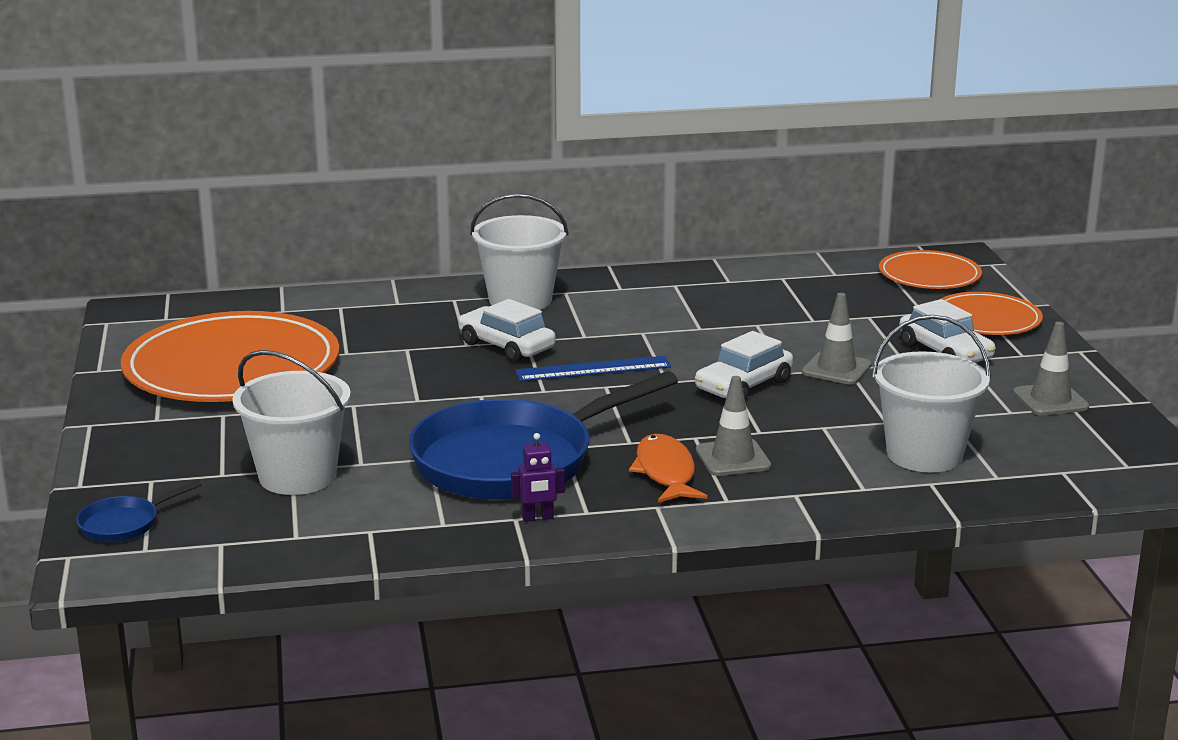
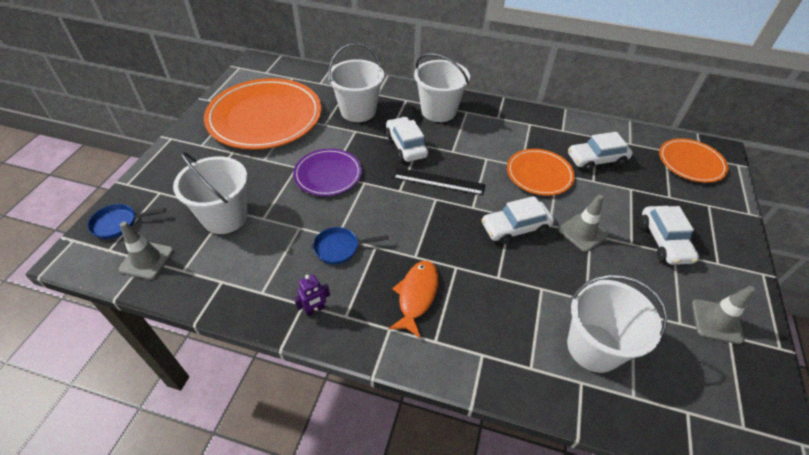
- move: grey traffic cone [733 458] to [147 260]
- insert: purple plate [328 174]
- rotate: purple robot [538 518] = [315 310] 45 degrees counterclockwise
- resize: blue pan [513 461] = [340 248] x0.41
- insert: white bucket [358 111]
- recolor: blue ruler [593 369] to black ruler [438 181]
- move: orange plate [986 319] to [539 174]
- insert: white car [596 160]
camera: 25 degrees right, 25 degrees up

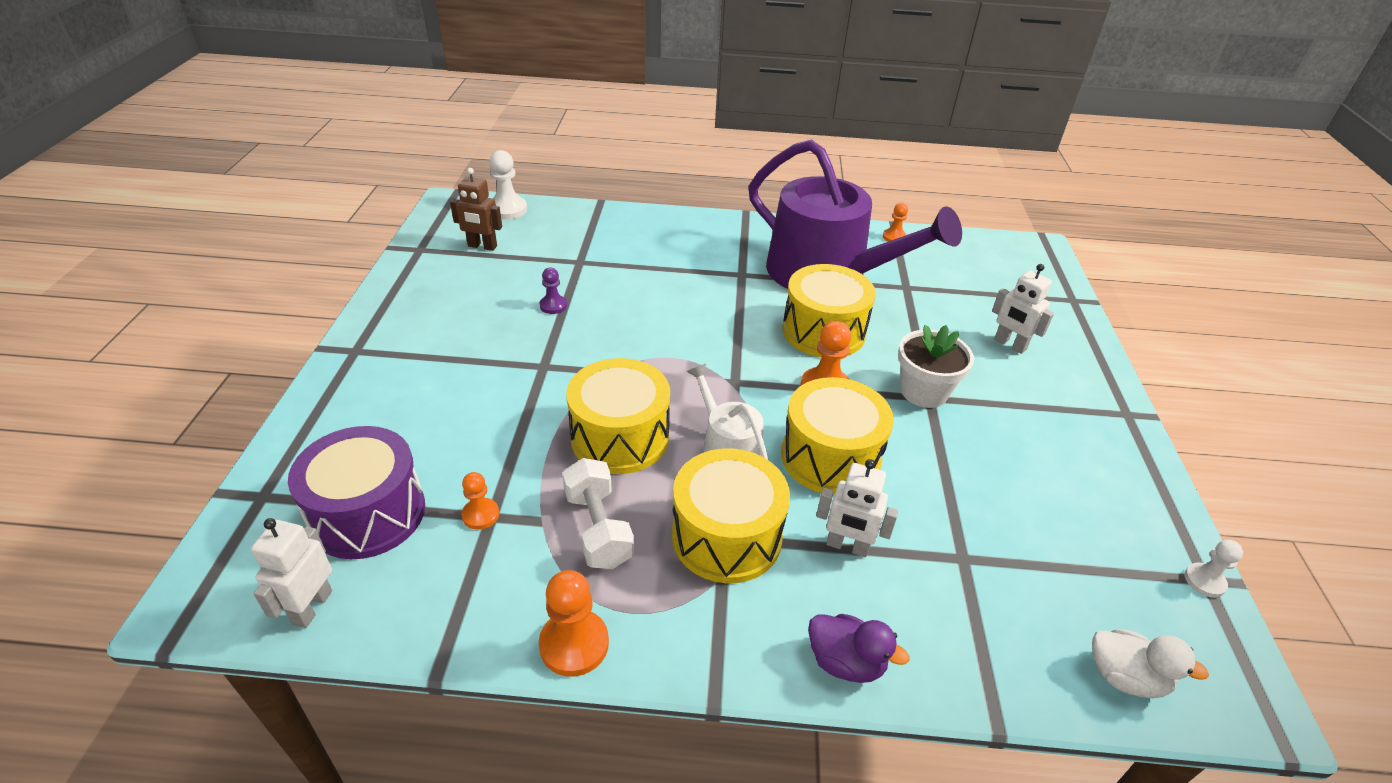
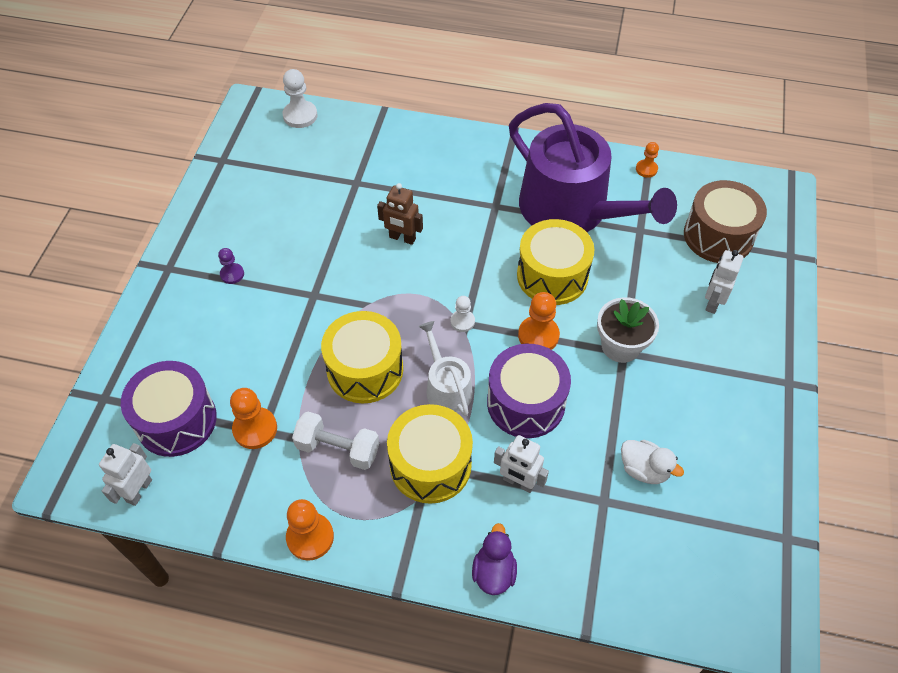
- move: purple pawn [553 305] to [232 274]
- resize: orange pawn [480 515] = [255 429] x1.65
- rotate: white dumbbell [598 528] = [338 449] 60 degrees counterclockwise
- move: brown robot [482 246] to [402 238]
- move: white pawn [1204 581] to [462 321]
- rotate: purple duck [845 662] = [494 572] 120 degrees counterclockwise
- recolor: yellow drum [830 457] to purple drum [526 403]
- move: white duck [1125 677] to [644 469]
- insert: brown drum [718 236]
- rotate: white robot [1009 344] = [712 302] 60 degrees clockwise
camera: 10 degrees right, 15 degrees up

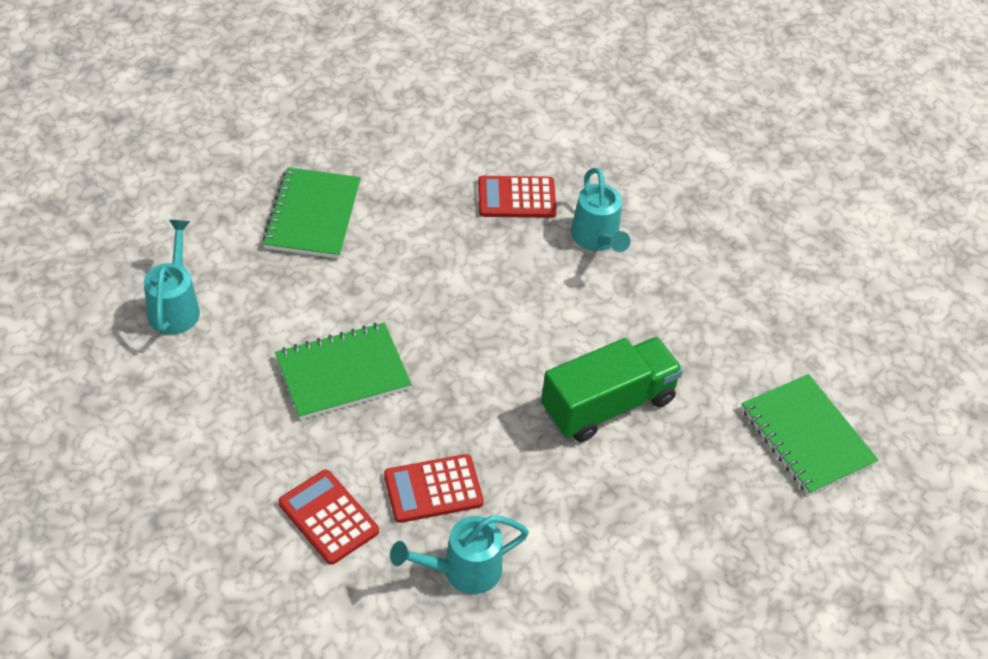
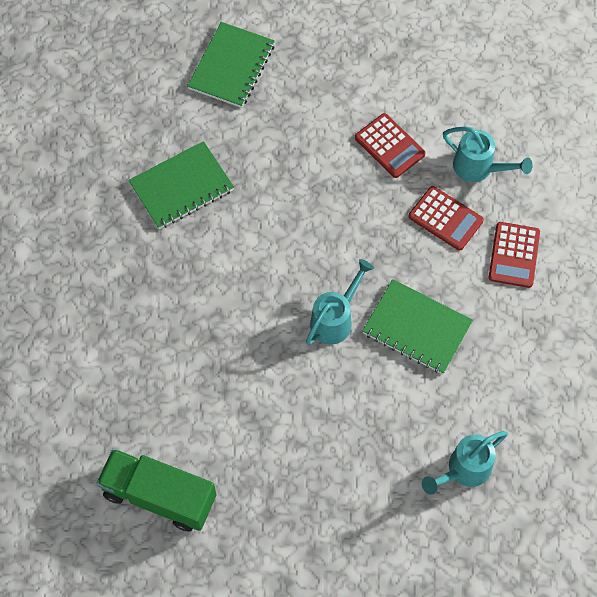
- move: green truck [608 404] to [159 496]
- move: green notebook [313 215] to [181 187]
- move: turquoise watering can [597 239] to [335 319]
- move: red calculator [516 198] to [389 146]
camera: 125 degrees left, 15 degrees up

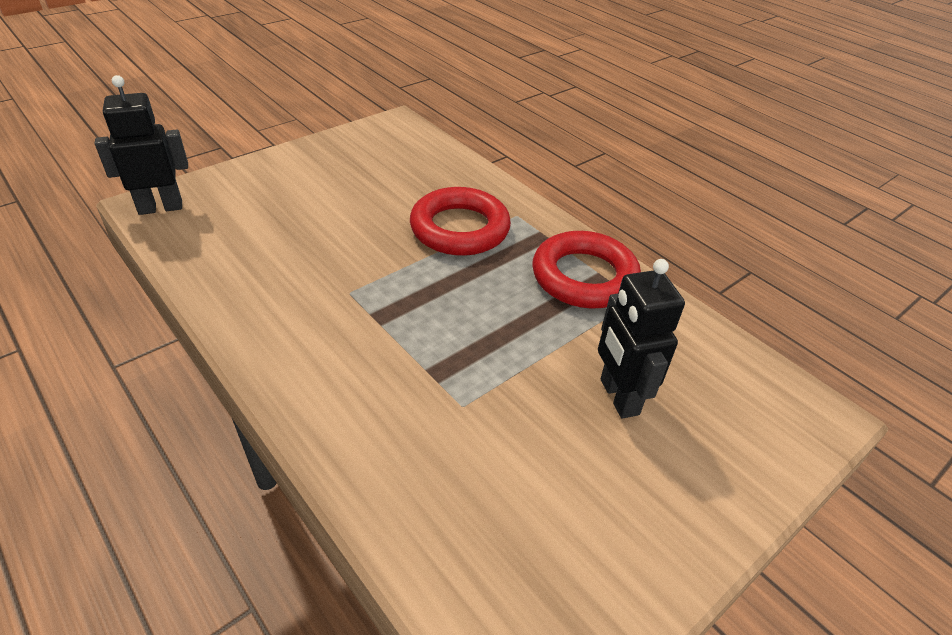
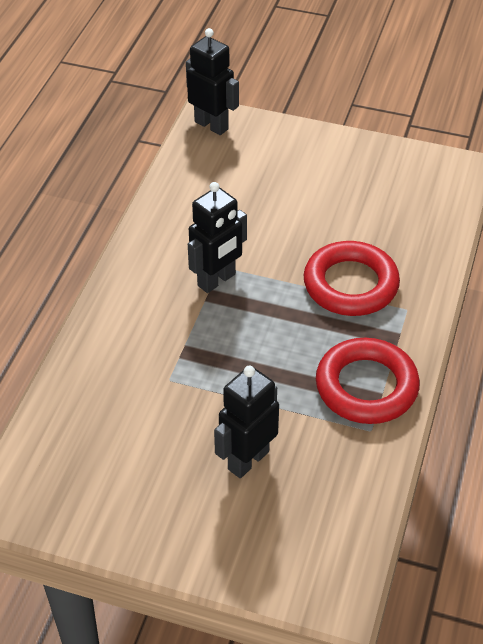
- insert: black robot [217 280]
camera: 60 degrees right, 5 degrees up

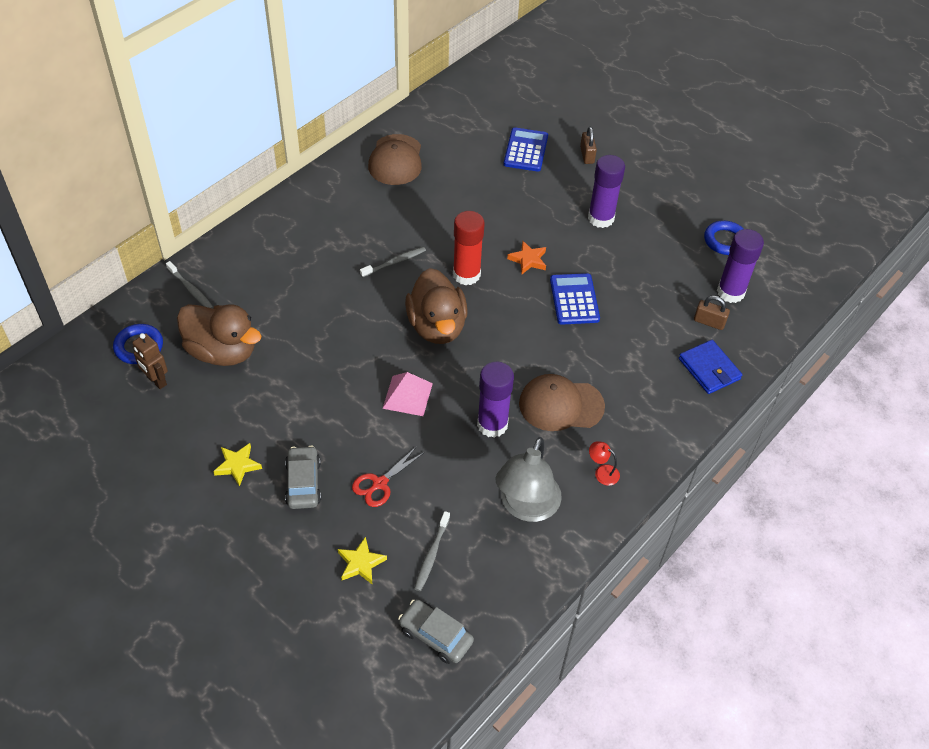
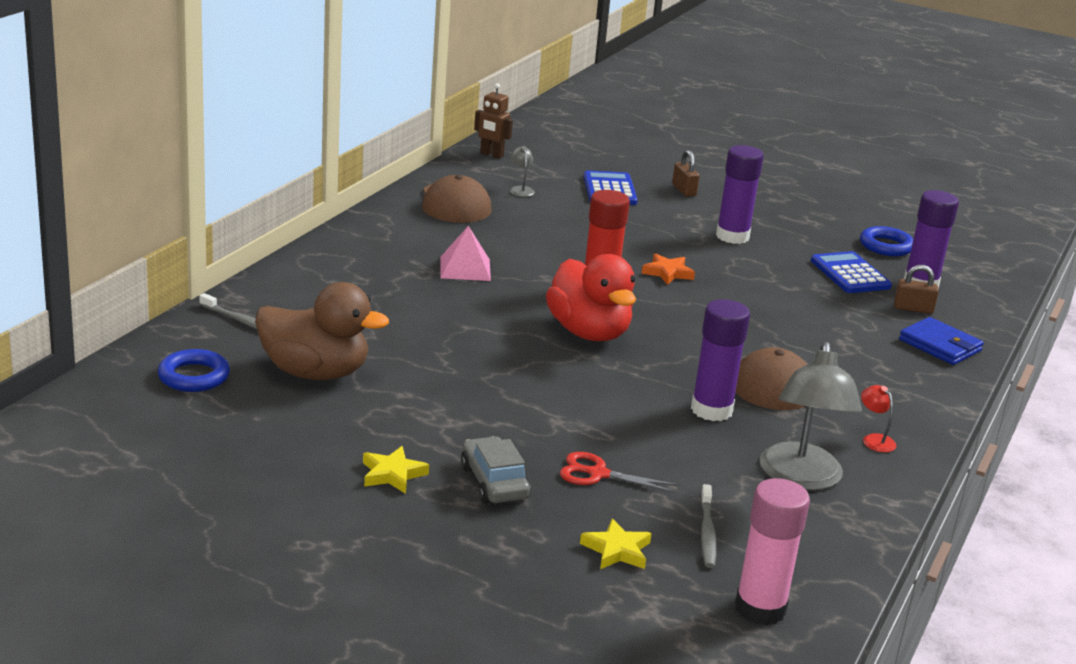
- move: pink pyramid [407 395] to [465 268]
- move: brown robot [156 381] to [491 155]
- insert: grey lamp [521 189]
- recolor: brown duck [437 326] to red duck [589 333]
- rotate: red scissors [380 483] = [598 474] 75 degrees clockwise
- replace: grey car [435 635] to pink glue stick [760 608]
- move: blue calculator [574 299] to [850 274]
- rotate: red lamp [602 472] = [874 439] 45 degrees clockwise
- delete: grey toothbrush [394 262]
camera: 15 degrees left, 25 degrees down

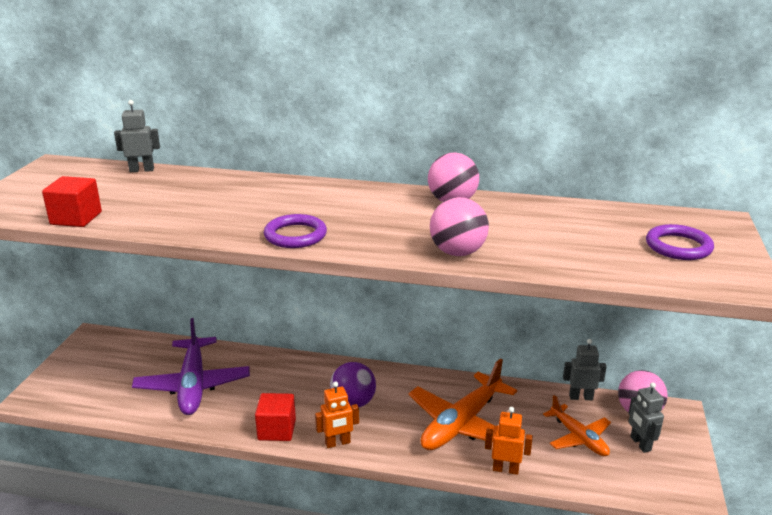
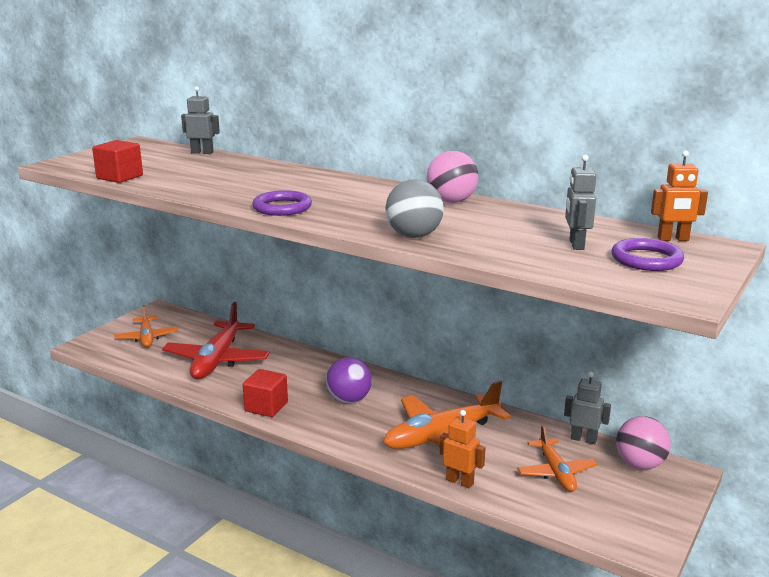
- insert: orange plane [147 337]
- recolor: purple plane [193 385] to red plane [217 360]
- recolor: pink ball [457 252] to grey ball [414 236]
- move: grey robot [640 444] to [576 245]
- move: orange robot [338 443] to [673 239]
camera: 20 degrees right, 5 degrees down

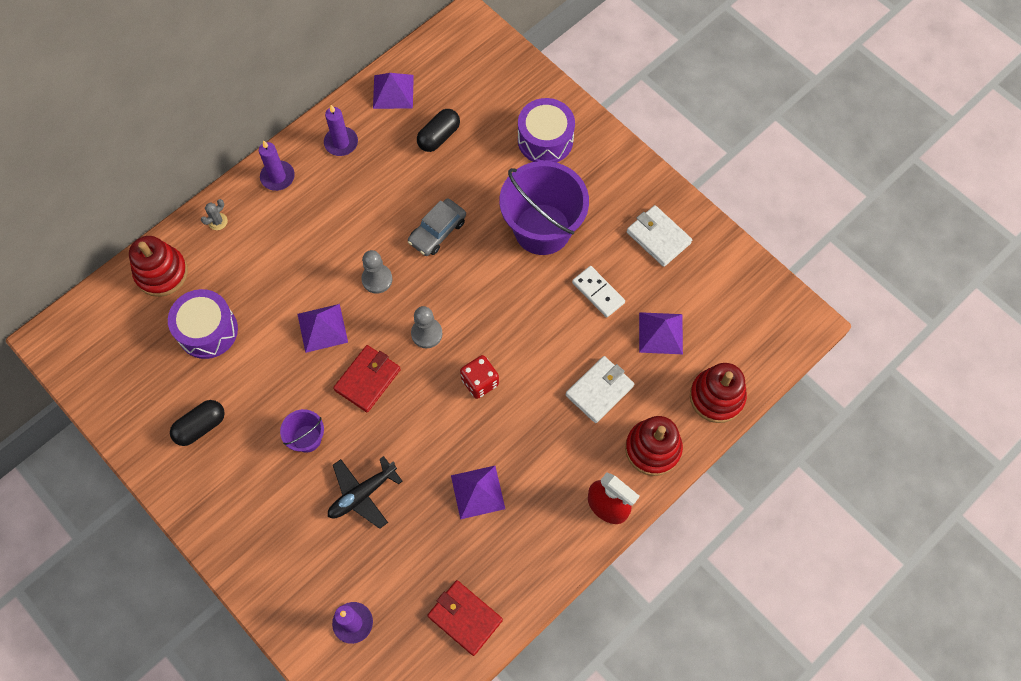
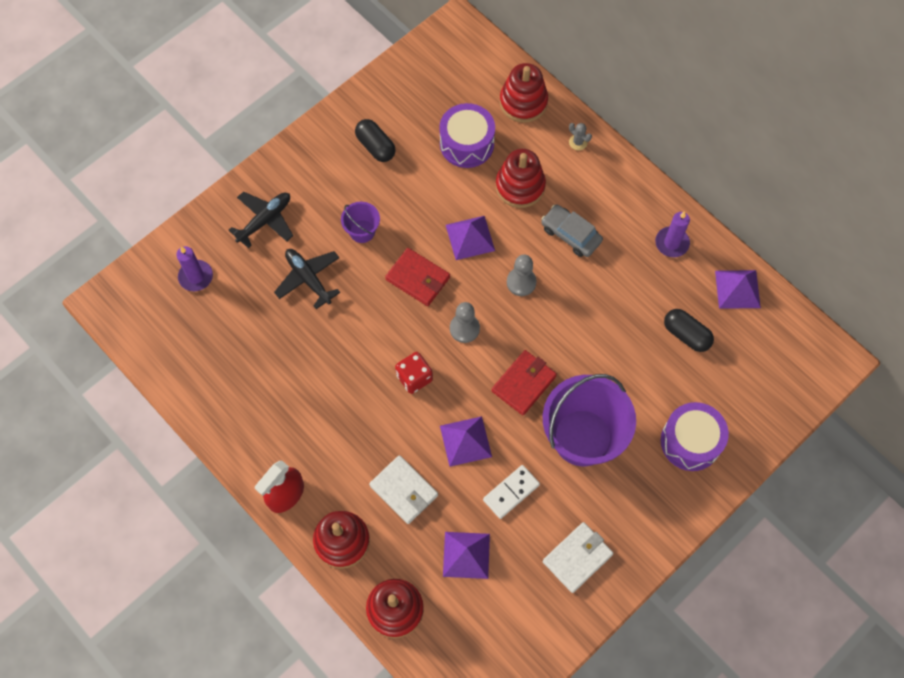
- insert: black plane [265 220]
- move: purple pyramid [477 492] to [465 441]
- move: red wallet [465 618] to [523 384]
- insert: red stacking toy [520 186]
- move: grey car [437 231] to [570 234]
- delete: purple candle [277 177]
camera: 90 degrees right, 0 degrees up

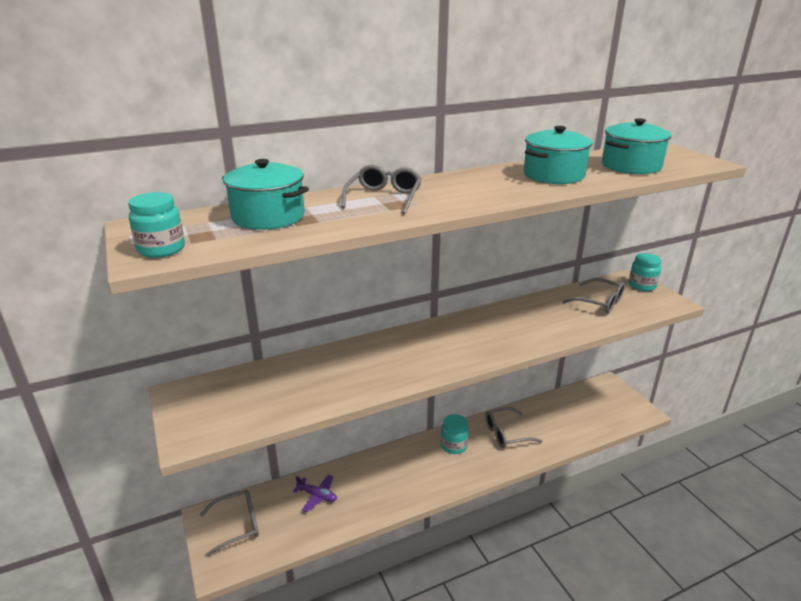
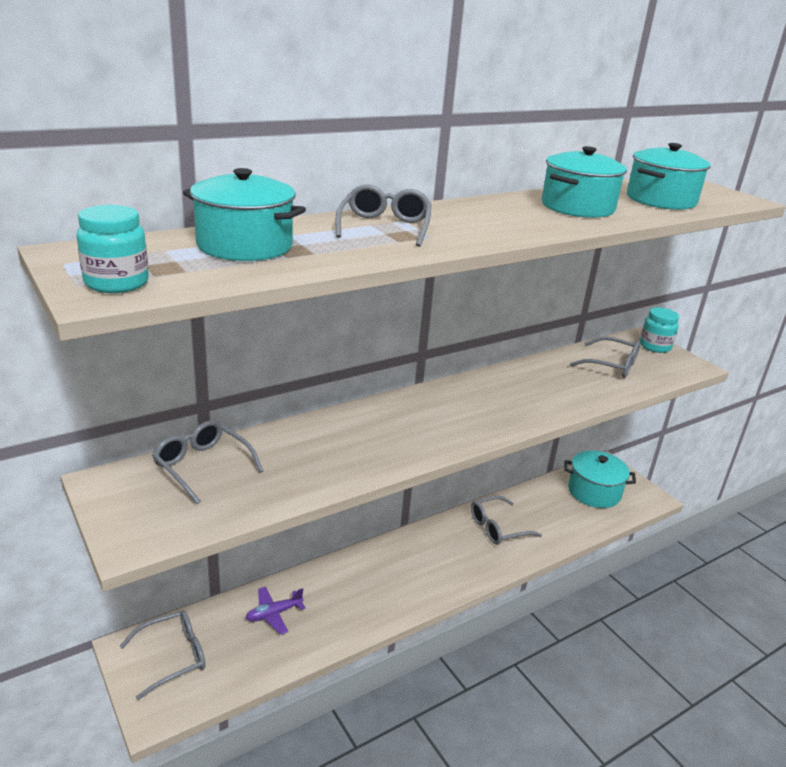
- insert: grey glasses [202 466]
- rotate: purple plane [317 496] = [273 614] 135 degrees clockwise
- insert: turquoise pot [594 492]
- delete: turquoise jar [454 445]
camera: 10 degrees left, 0 degrees up

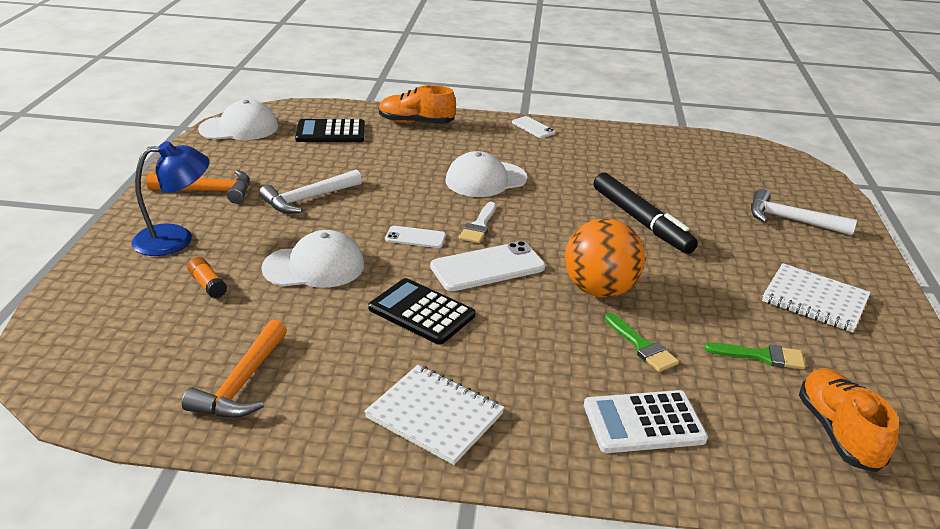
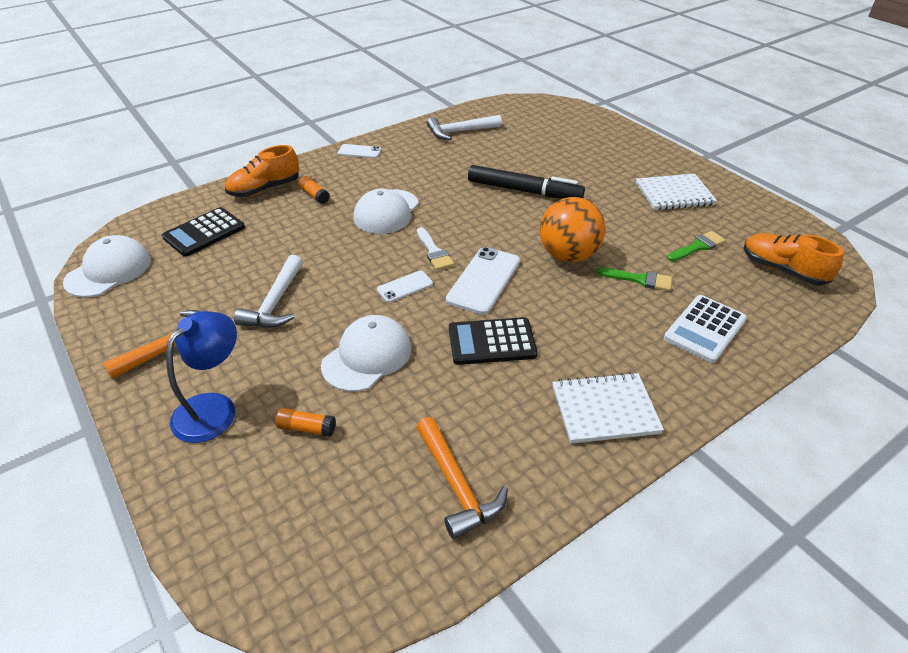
- insert: orange glue stick [314 195]
- move: white hammer [791 220] to [460 132]
camera: 40 degrees left, 10 degrees up

